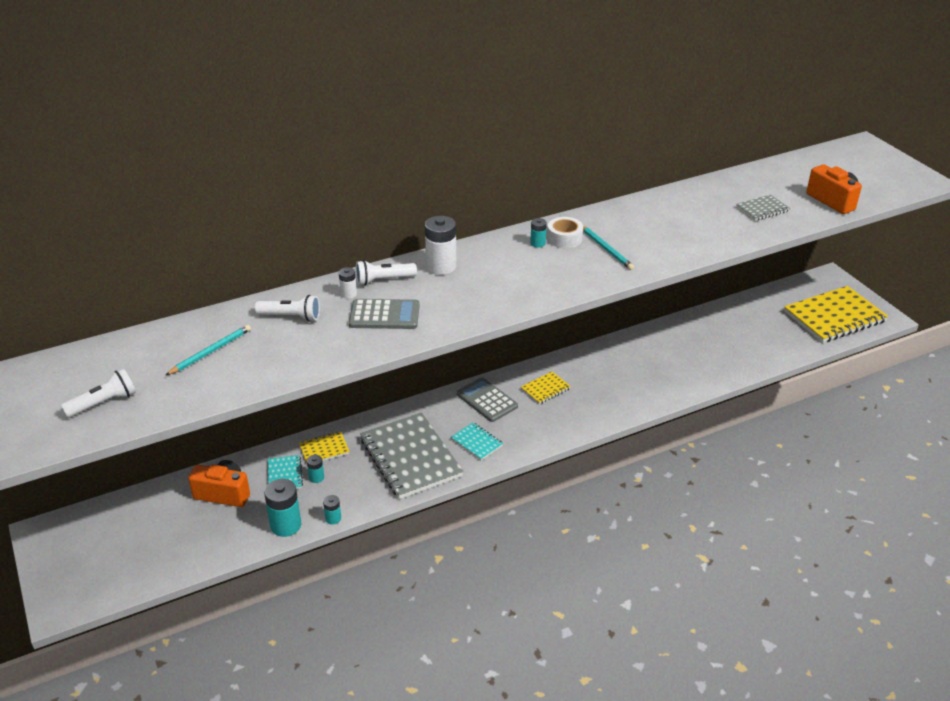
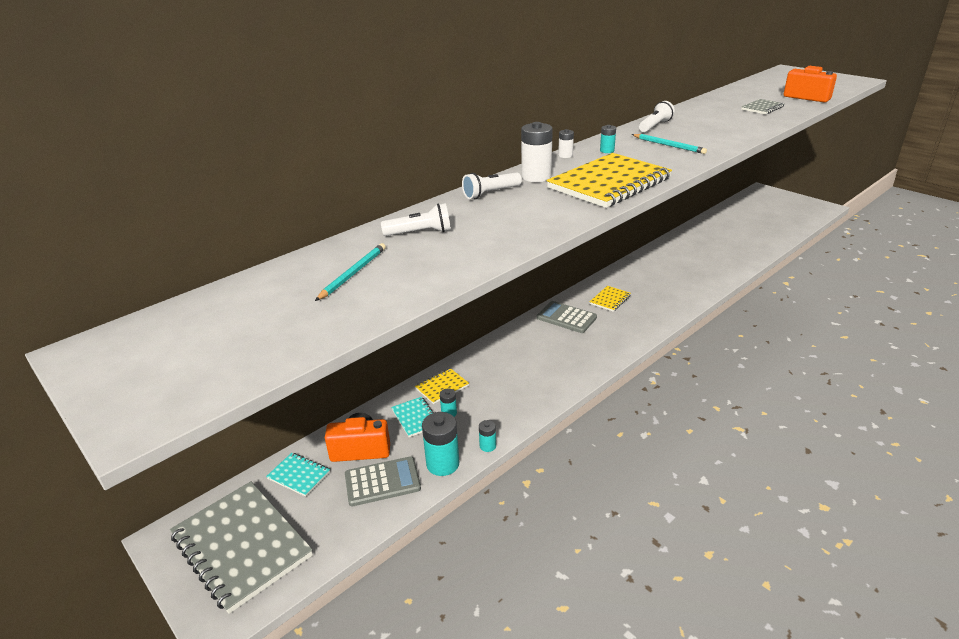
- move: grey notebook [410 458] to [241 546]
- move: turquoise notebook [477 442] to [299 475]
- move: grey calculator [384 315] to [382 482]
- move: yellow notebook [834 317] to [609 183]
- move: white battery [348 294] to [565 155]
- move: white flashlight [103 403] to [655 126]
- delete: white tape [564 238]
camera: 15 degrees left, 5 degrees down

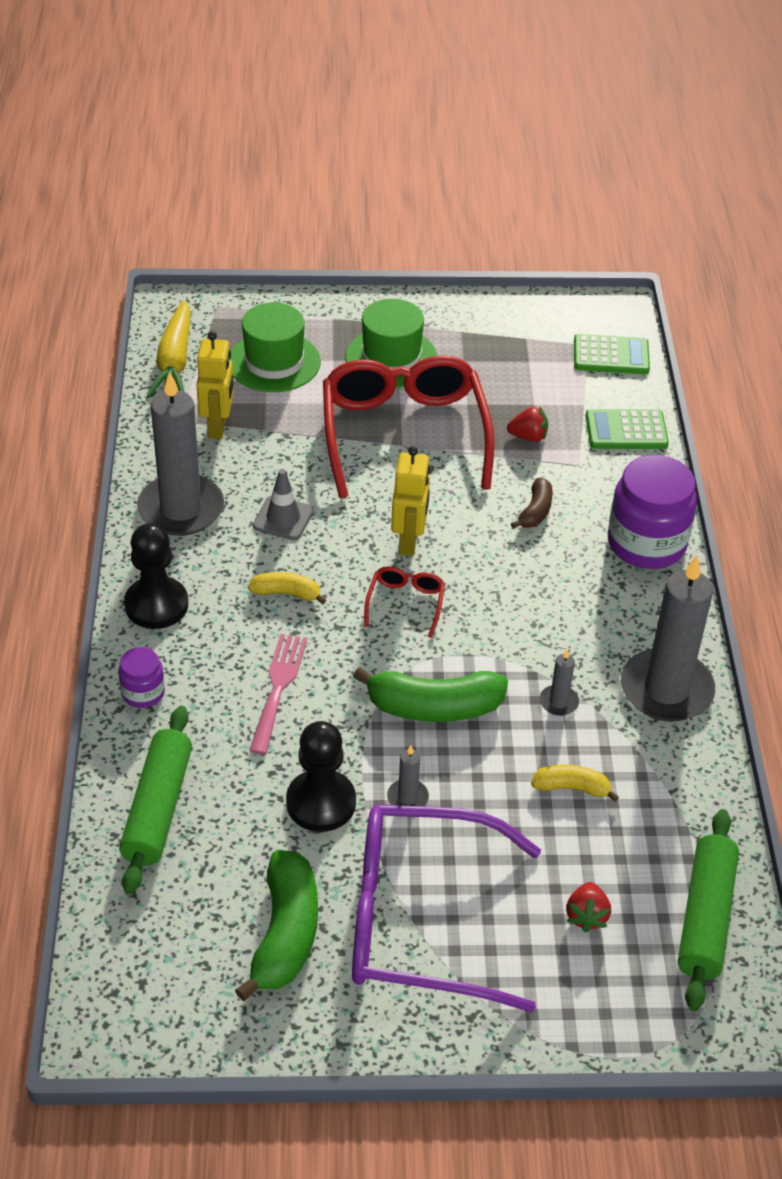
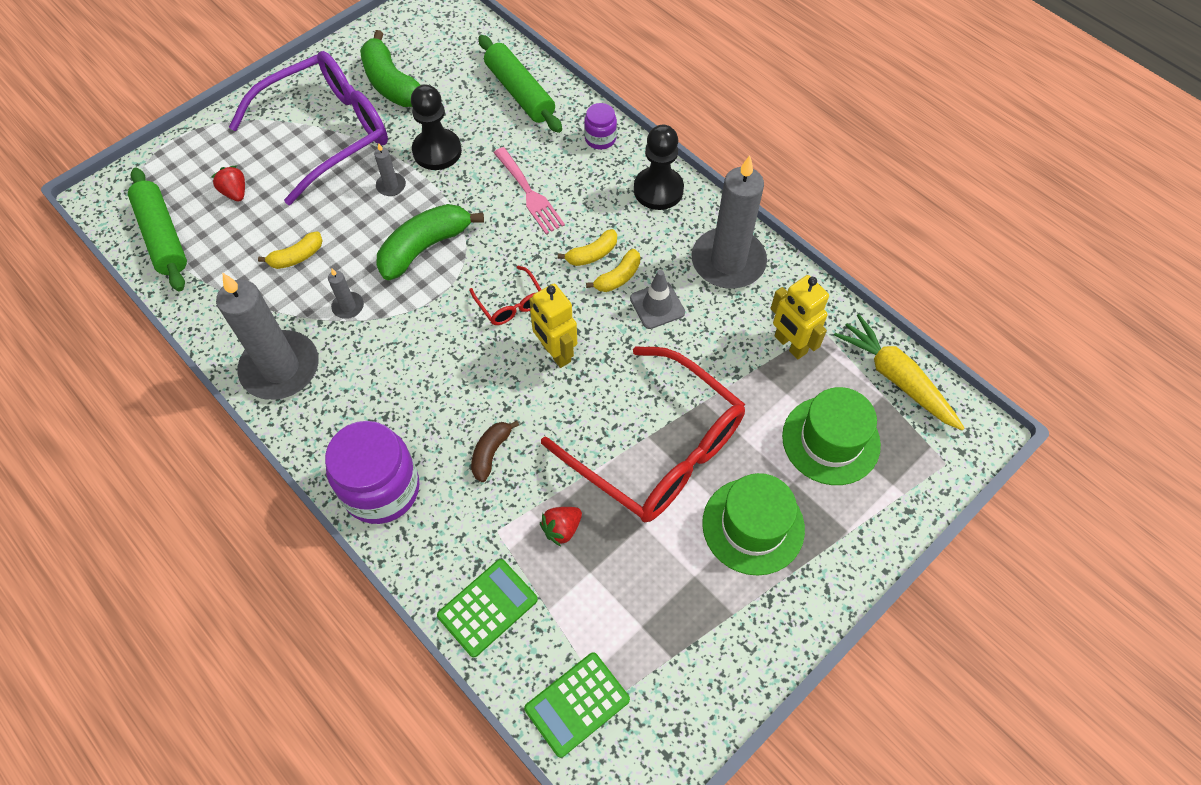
- rotate: brown banana [535 511] = [491 453] 45 degrees clockwise
- insert: yellow banana [618 277]
camera: 140 degrees right, 15 degrees up

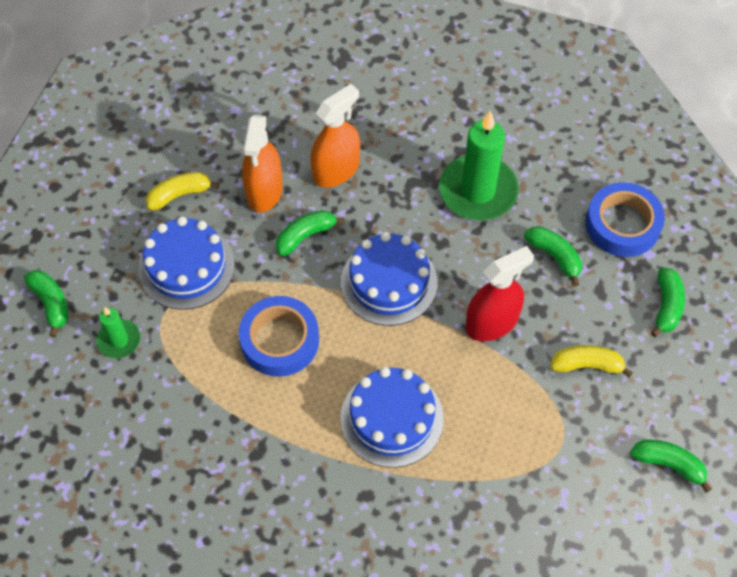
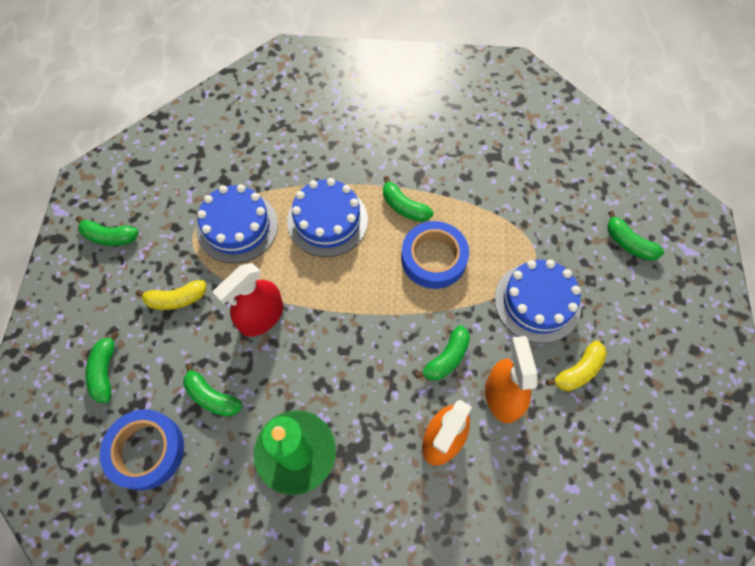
- move: blue cake [389 282] to [237 226]
- insert: green banana [404 207]
- delete: green candle [119 340]
camera: 165 degrees right, 5 degrees up

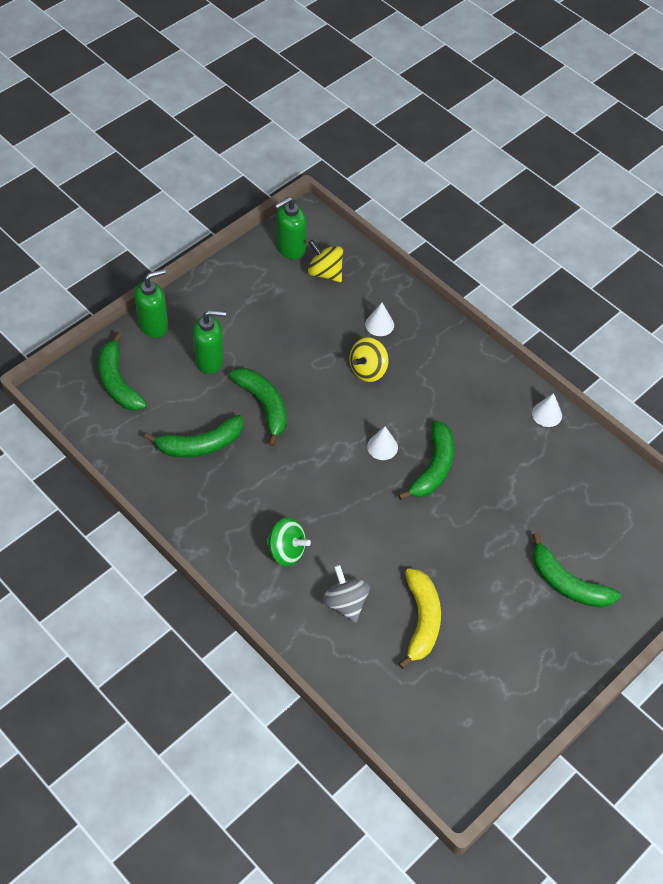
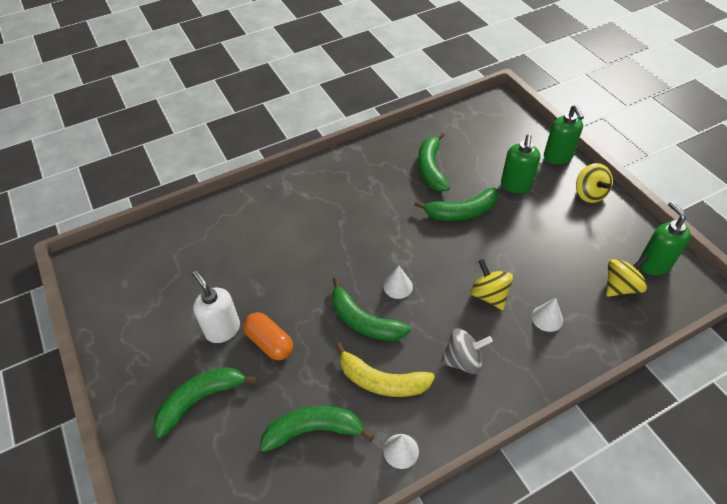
- insert: white soap dispenser [222 329]
- insert: orange capsule [269 342]
- move: green banana [118 381] to [313 430]
- move: yellow banana [421 620] to [381 380]
- move: grey spinning top [345 602] to [463 360]
- insert: yellow spinning top [589 194]
- delete: green spinning top [286 551]
camera: 110 degrees right, 5 degrees down

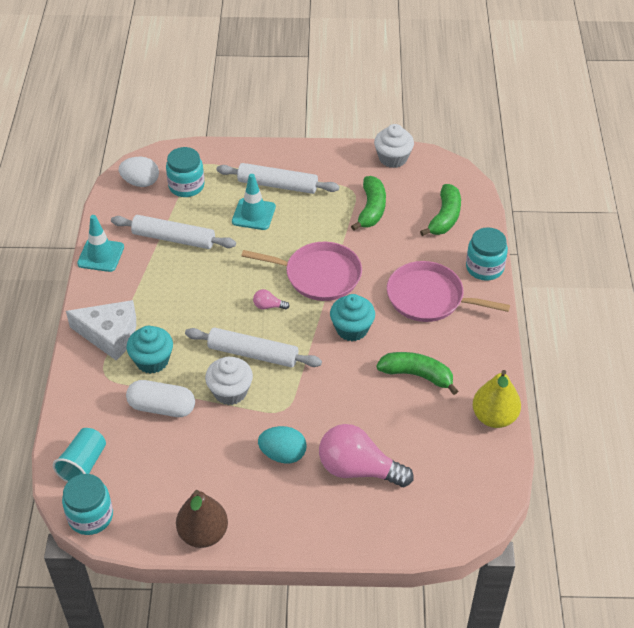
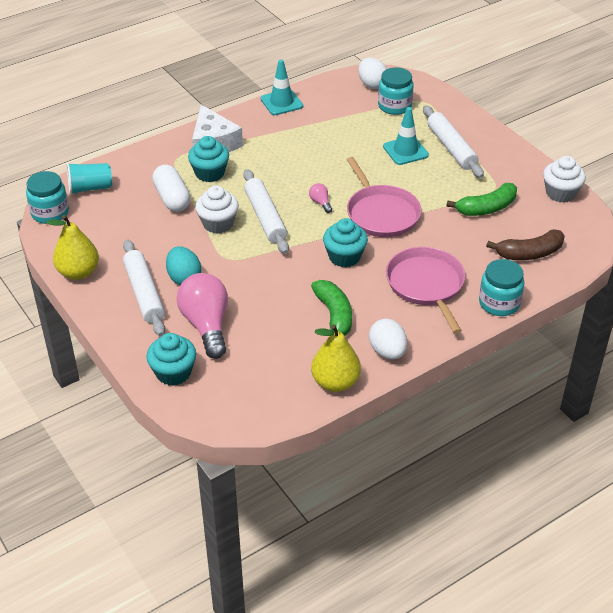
- recolor: brown pear [203 534] to yellow pear [78 272]
- move: white rolling pin [174 238] to [144 293]
- insert: turquoise cupcake [173 372]
- insert: white egg [387 351]
- recolor: green banana [444 217] to brown banana [529 253]
camera: 55 degrees right, 5 degrees down

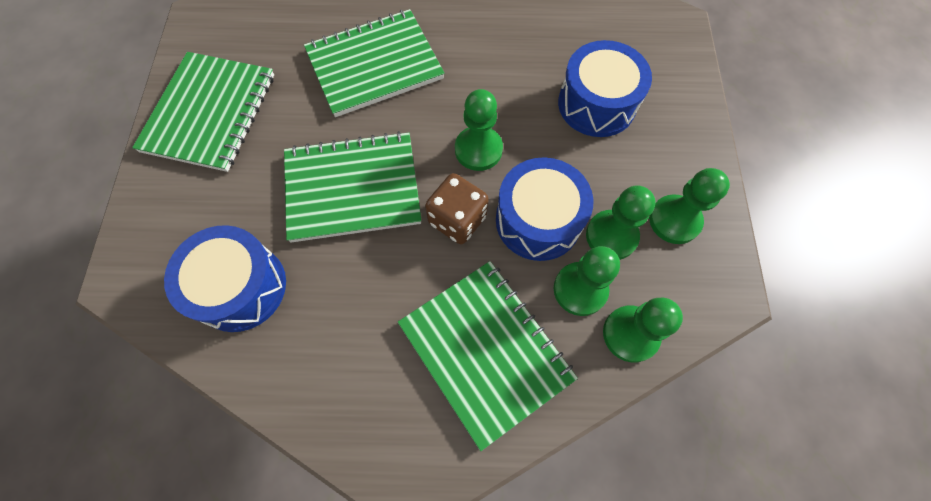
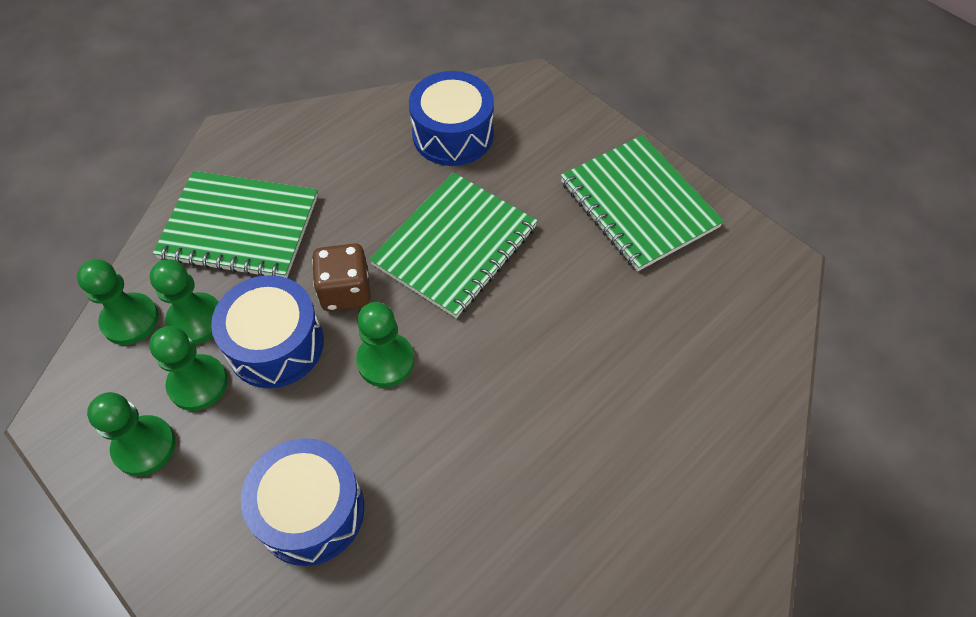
- delete: green notebook [374 65]
camera: 135 degrees right, 10 degrees down

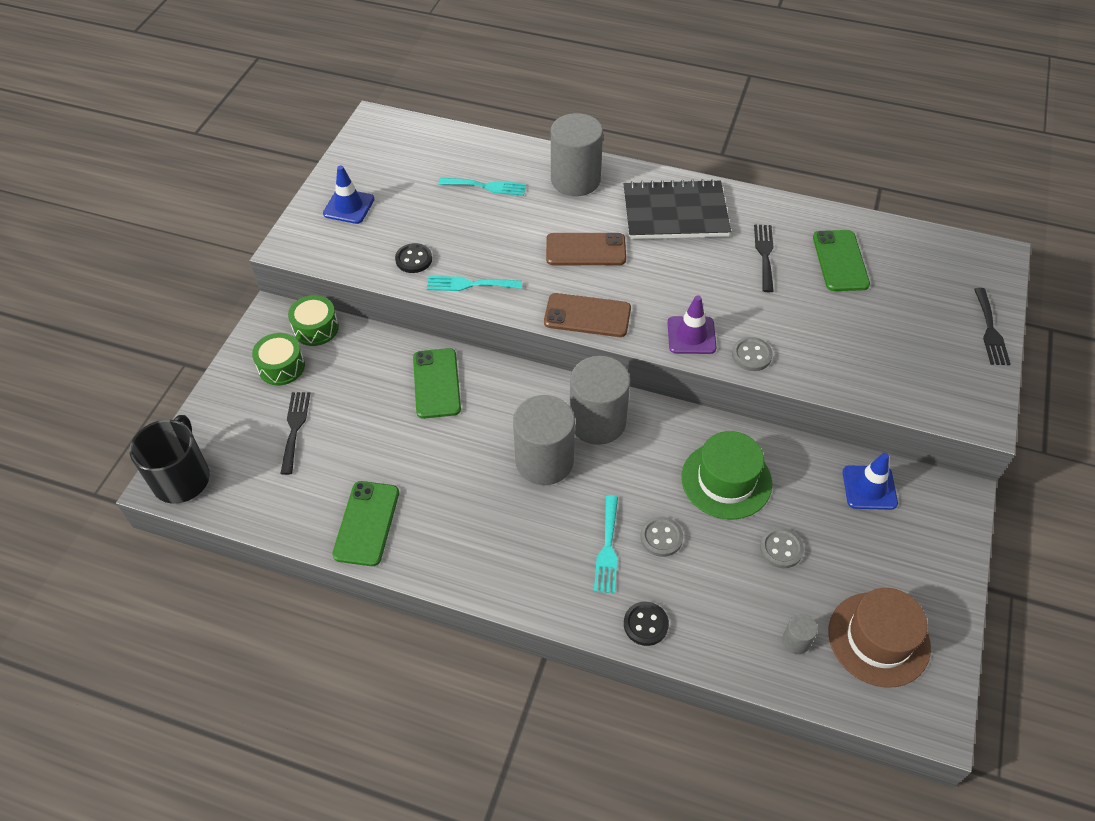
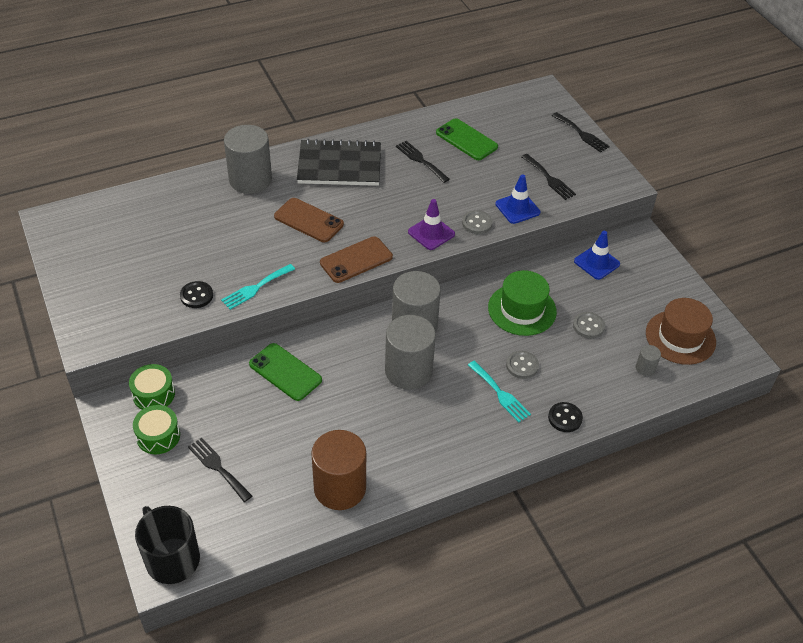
- rotate: brown phone [585 250] = [308 220] 75 degrees clockwise
- rotate: black notebook [675 213] = [339 165] 45 degrees clockwise
- replace: green phone [366 523] to brown cylinder [340 488]
- move: blue traffic cone [349 206] to [517 208]
- insert: black fork [549 178]
- delete: turquoise fork [486 186]
camera: 45 degrees left, 5 degrees down

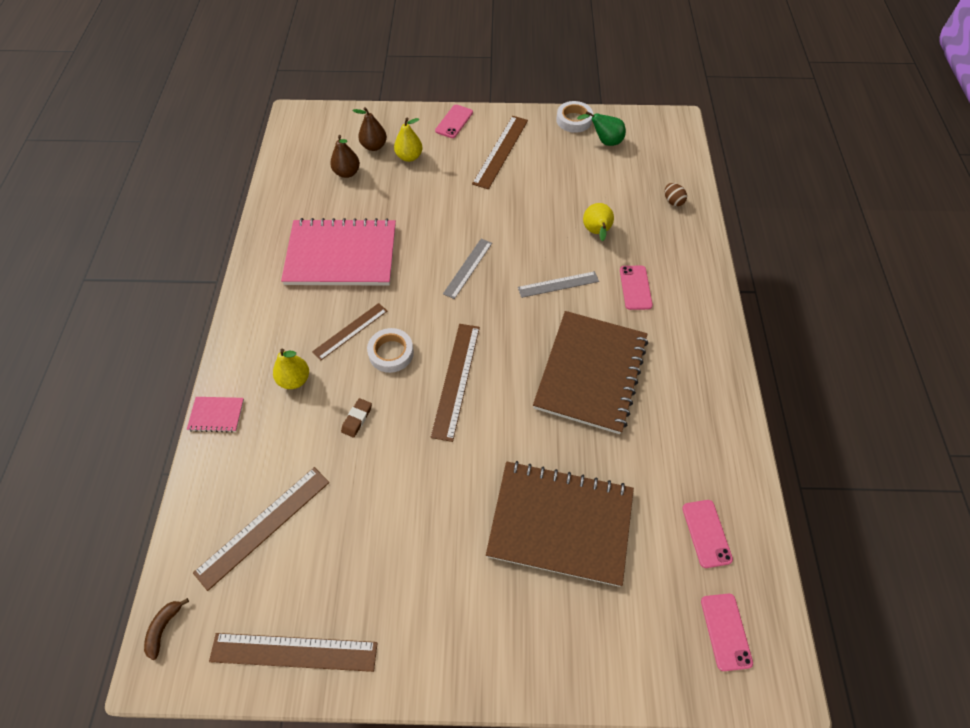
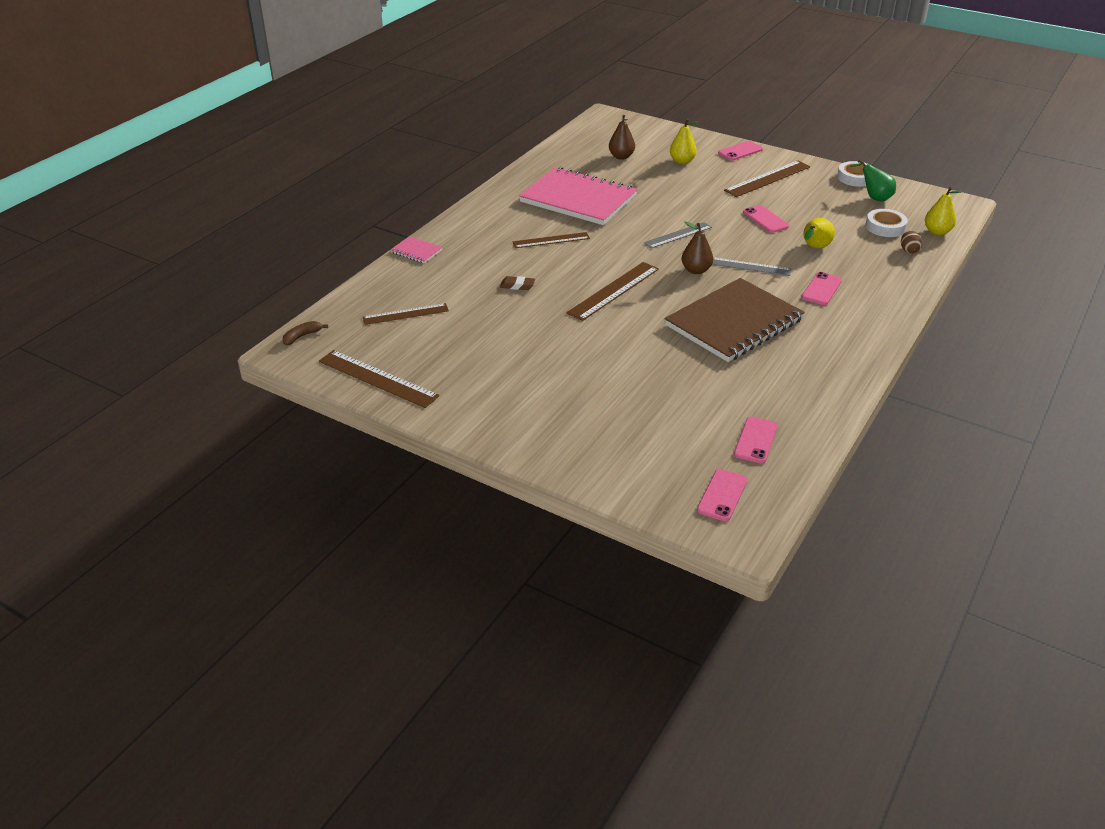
- resize: brown ruler [263 526] = [405 314] x0.67
- rotate: brown eraser [357 419] = [517 285] 45 degrees clockwise
- move: brown pear [374 146] to [696 270]
- insert: pink phone [765 219]
- move: white tape [391 353] to [885 227]
- move: yellow pear [294 379] to [937 232]
- delete: brown notebook [560 523]
camera: 30 degrees right, 20 degrees down

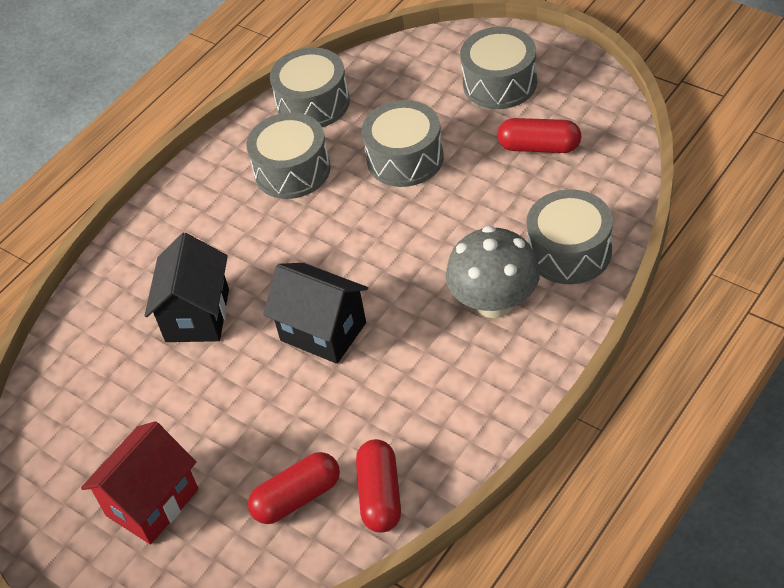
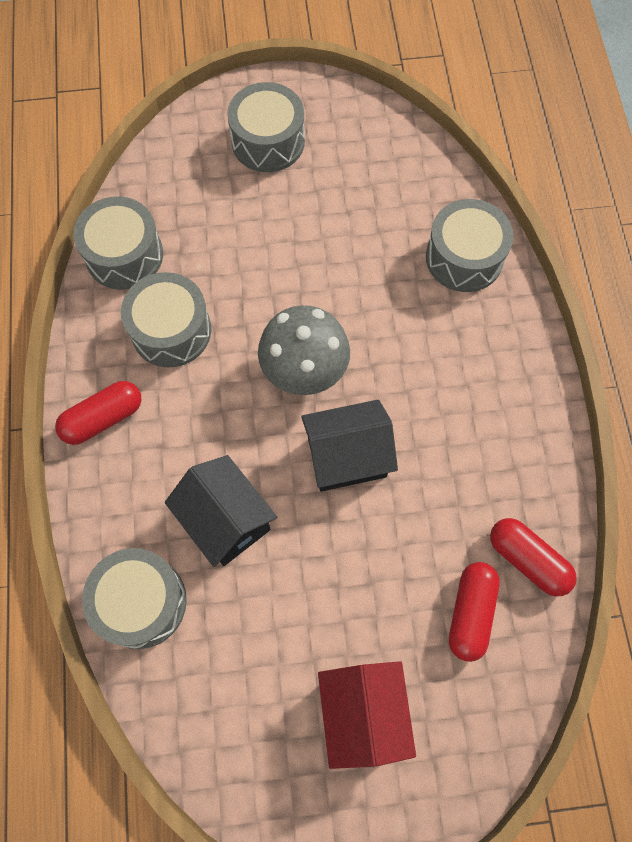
- move: red capsule [539 147] to [103 418]
- move: grey drum [405 158] to [141 602]
- move: grey mushroom [495 302] to [304 370]
camera: 50 degrees left, 20 degrees up

